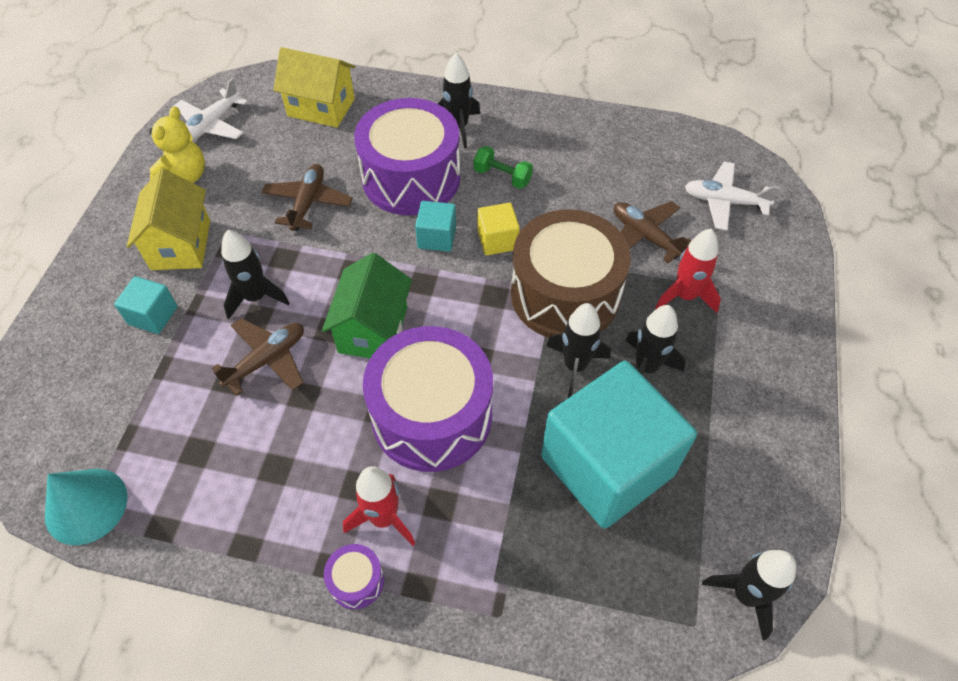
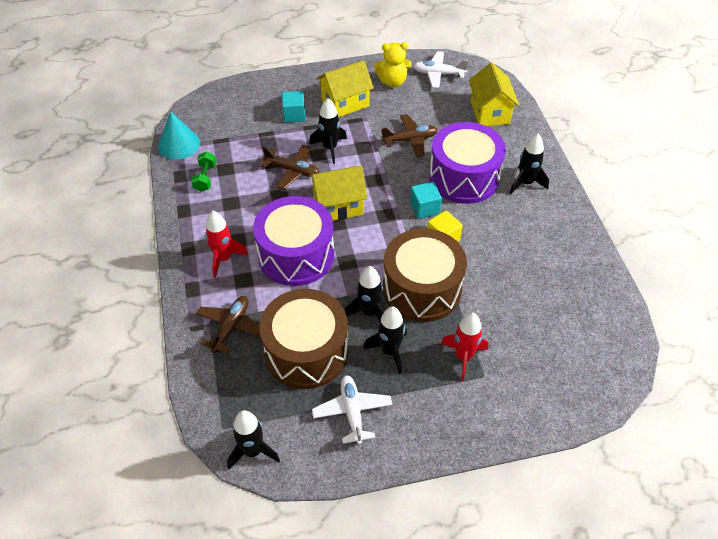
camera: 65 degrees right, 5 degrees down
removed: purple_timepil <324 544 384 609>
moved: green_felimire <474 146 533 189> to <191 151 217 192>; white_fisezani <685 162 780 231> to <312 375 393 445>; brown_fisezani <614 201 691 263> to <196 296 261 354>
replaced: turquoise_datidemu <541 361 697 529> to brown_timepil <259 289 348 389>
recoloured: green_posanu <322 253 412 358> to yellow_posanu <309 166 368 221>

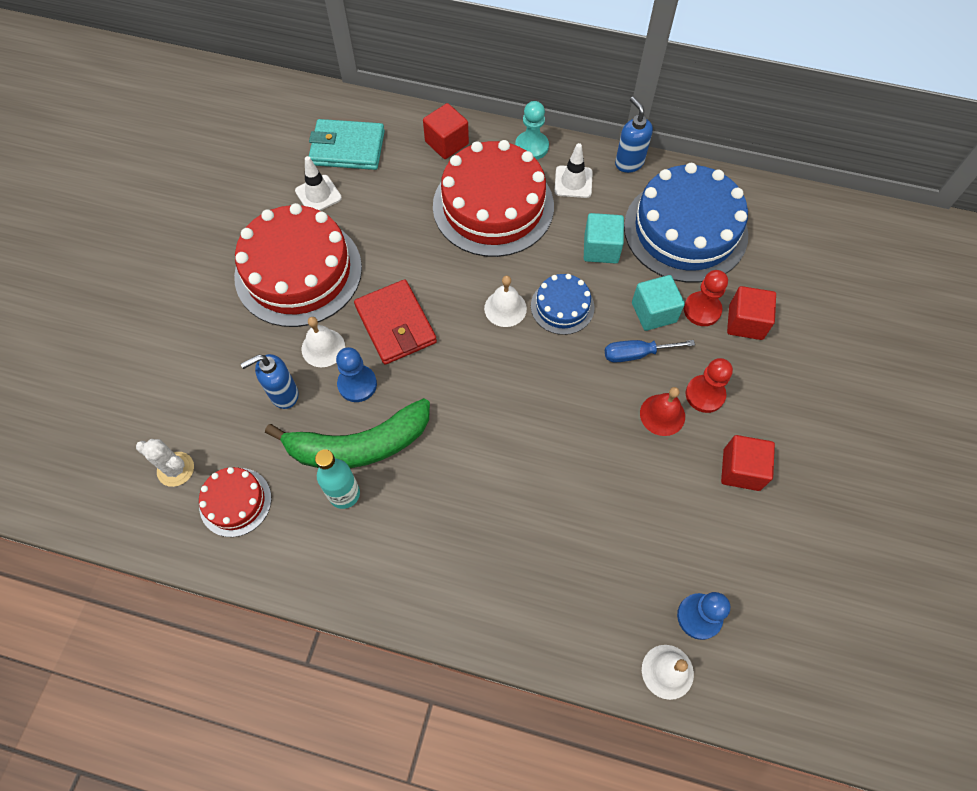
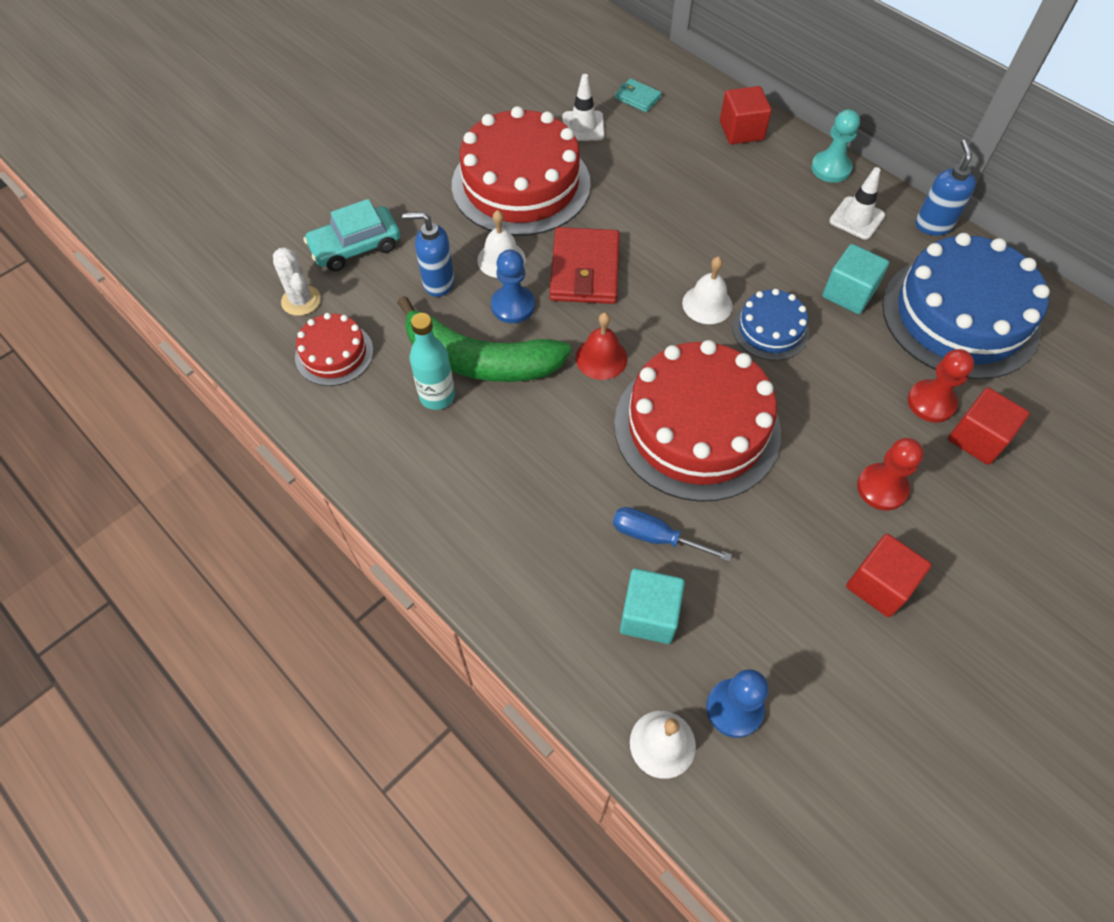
camera: 30 degrees right, 5 degrees down
added: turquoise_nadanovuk <303 199 400 271>
moved: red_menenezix <433 140 554 257> to <614 340 781 502>; turquoise_datidemu <632 275 685 331> to <620 569 685 644>; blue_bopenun <605 340 695 363> to <613 507 732 562>; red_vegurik <640 387 685 436> to <576 312 628 380>
resized: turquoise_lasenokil <309 119 385 170> = <615 78 662 112> x0.50

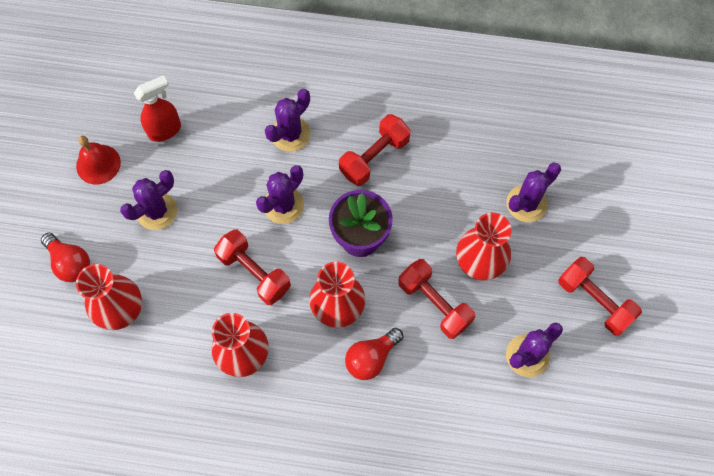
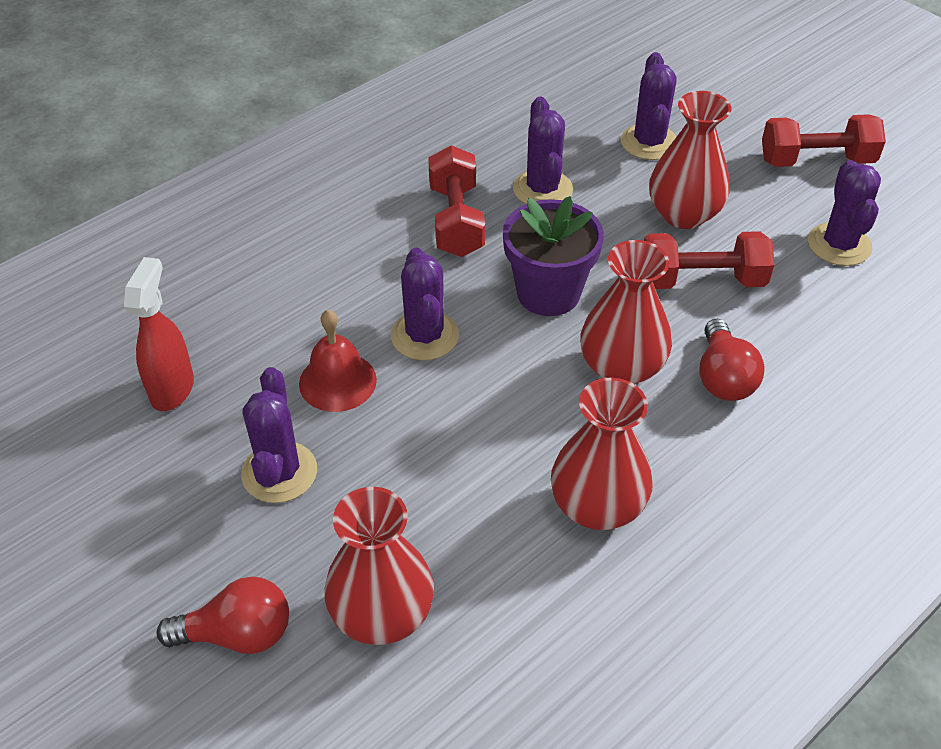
camera: 50 degrees left, 20 degrees down
removed: red_felimire <214 229 291 305>
moved: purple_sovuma <265 89 311 152> to <513 97 573 204>; red_vegurik <76 136 121 184> to <299 310 377 412>

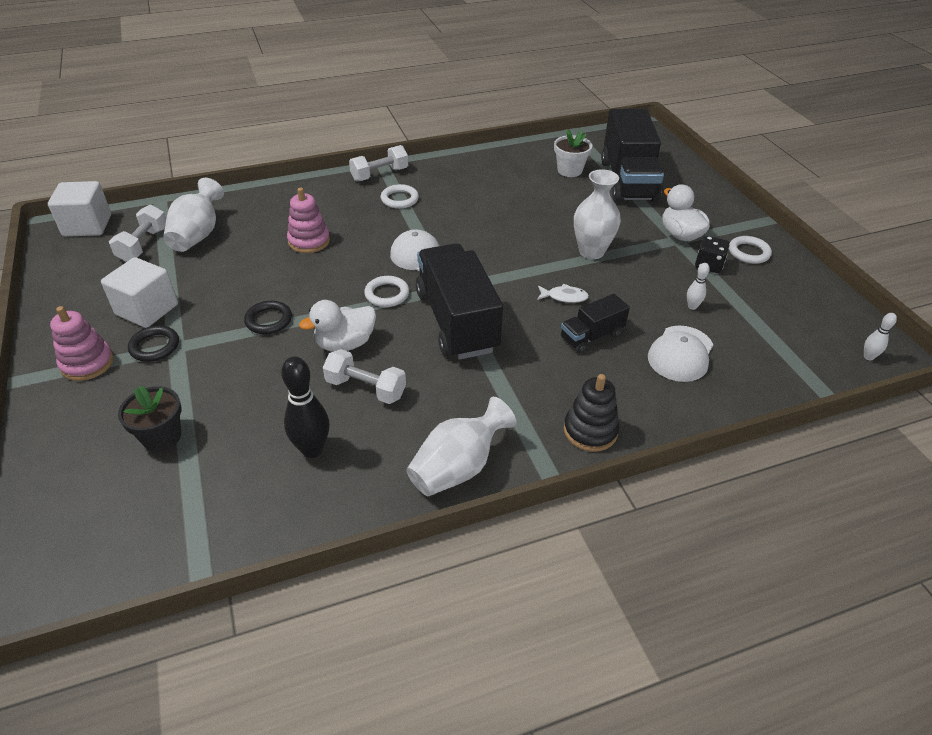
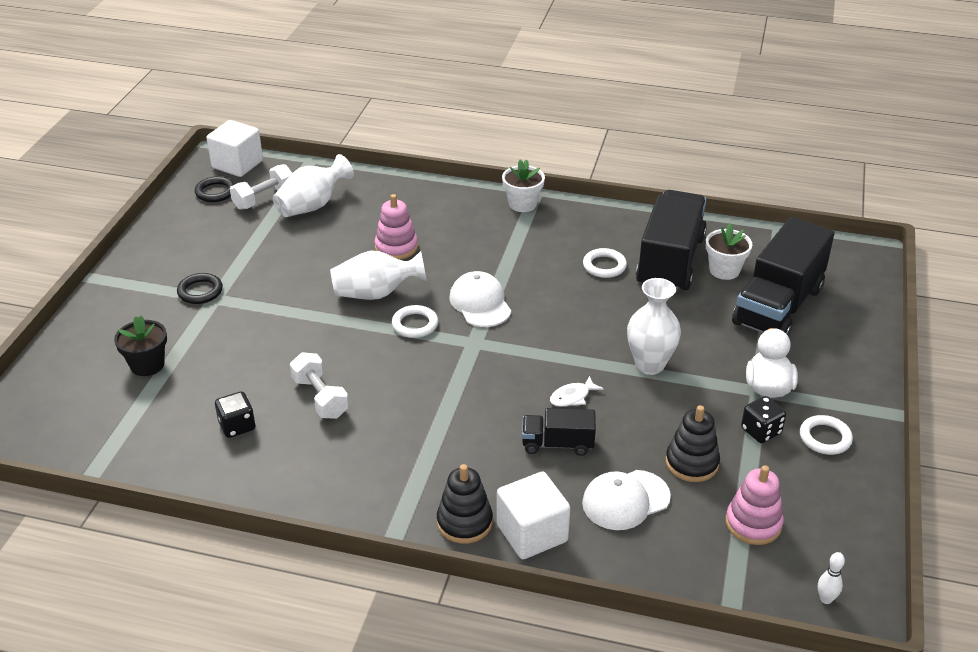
camera: 35 degrees right, 5 degrees down
removed: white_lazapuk <299 300 376 352>
moved: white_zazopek <381 184 419 209> to <583 248 627 278>; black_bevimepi <416 244 503 360> to <636 190 707 292>; white_datidemu <101 257 178 328> to <497 471 570 559>; black_zazopek <244 301 292 334> to <195 176 235 202>; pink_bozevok <50 306 114 381> to <726 465 784 545>; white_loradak <406 397 516 496> to <330 251 427 300>
replaced: white_felimire <349 145 408 182> to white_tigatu <502 159 545 212>; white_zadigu <687 263 710 310> to black_bozevok <666 405 720 482>; black_zadigu <281 357 329 458> to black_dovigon <215 391 255 438>
turned: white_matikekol <537 284 589 303> = <550 376 604 407> 105 degrees clockwise

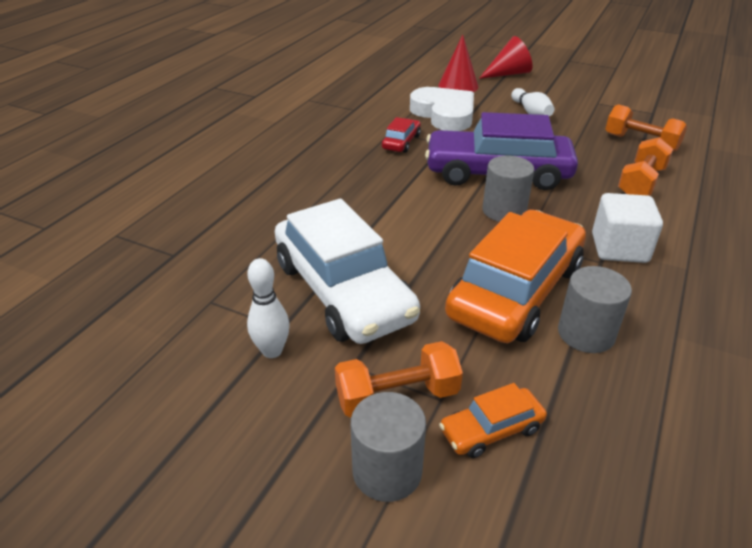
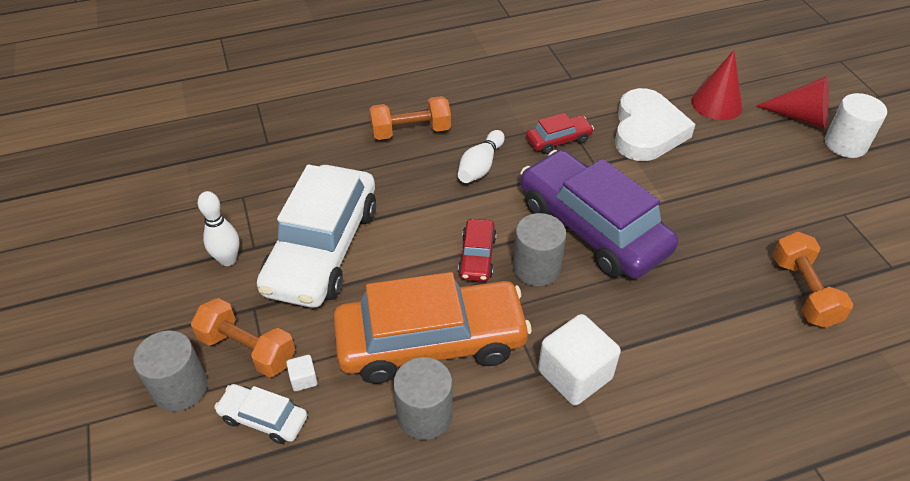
camera: 45 degrees right, 10 degrees up
added: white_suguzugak <825 93 887 158>; red_nadanovuk <458 219 497 282>; white_datidemu <286 355 318 391>
moved: white_zadigu <511 88 554 116> to <458 130 505 183>; orange_felimire <618 137 673 196> to <369 96 451 140>
recoloured: orange_nadanovuk <439 383 547 458> to white_nadanovuk <214 384 307 444>

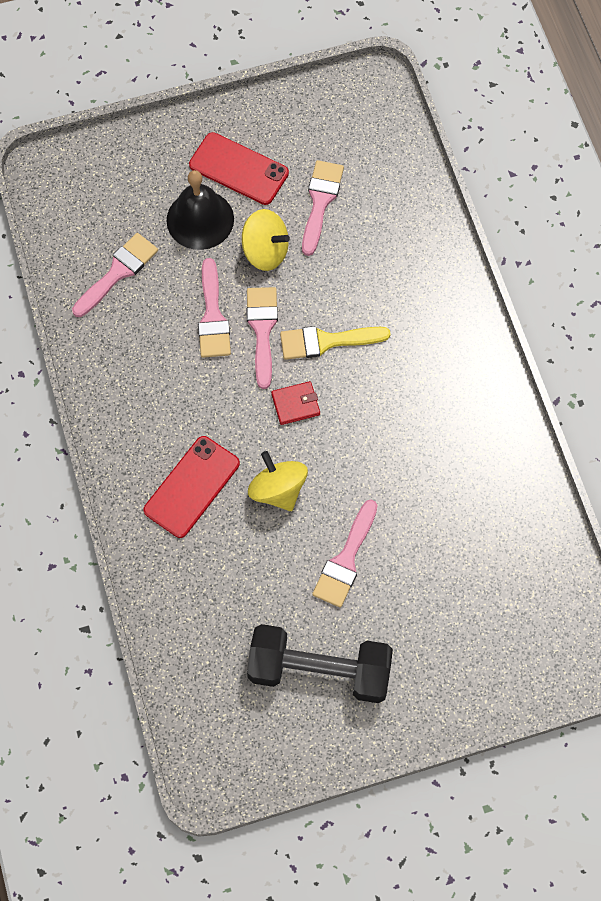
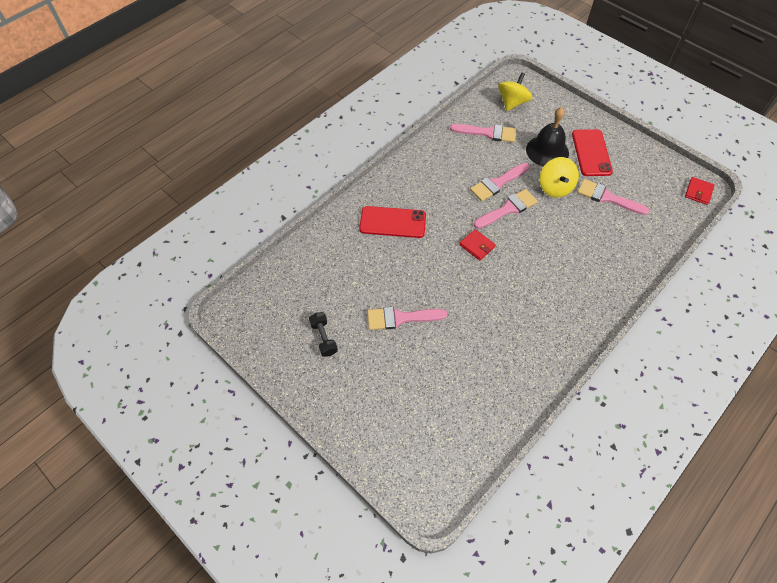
camera: 60 degrees right, 10 degrees down
removed: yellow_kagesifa <280 326 391 360>
added: red_lasenokil <685 177 715 205>
moved: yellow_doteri <248 451 308 511> to <498 72 532 111>
turned: pink_kagesifa <302 160 344 256> = <577 179 649 215> 135 degrees counterclockwise
resized: black_felimire <247 624 393 703> = <309 312 338 357> x0.46

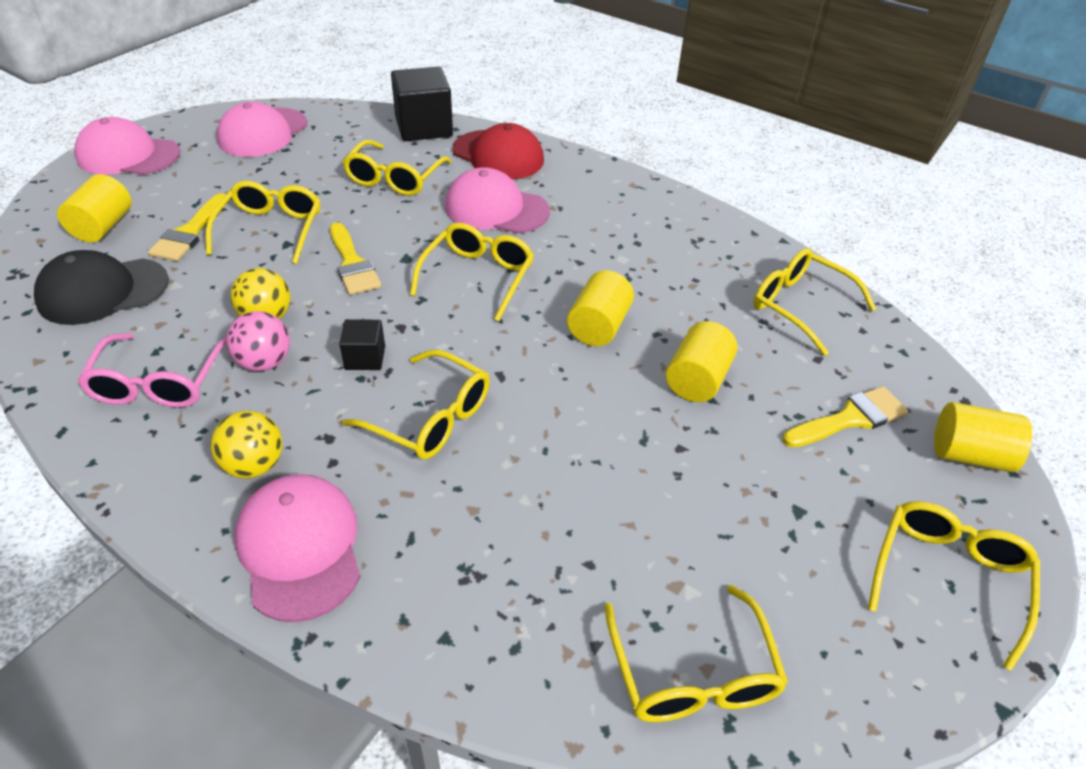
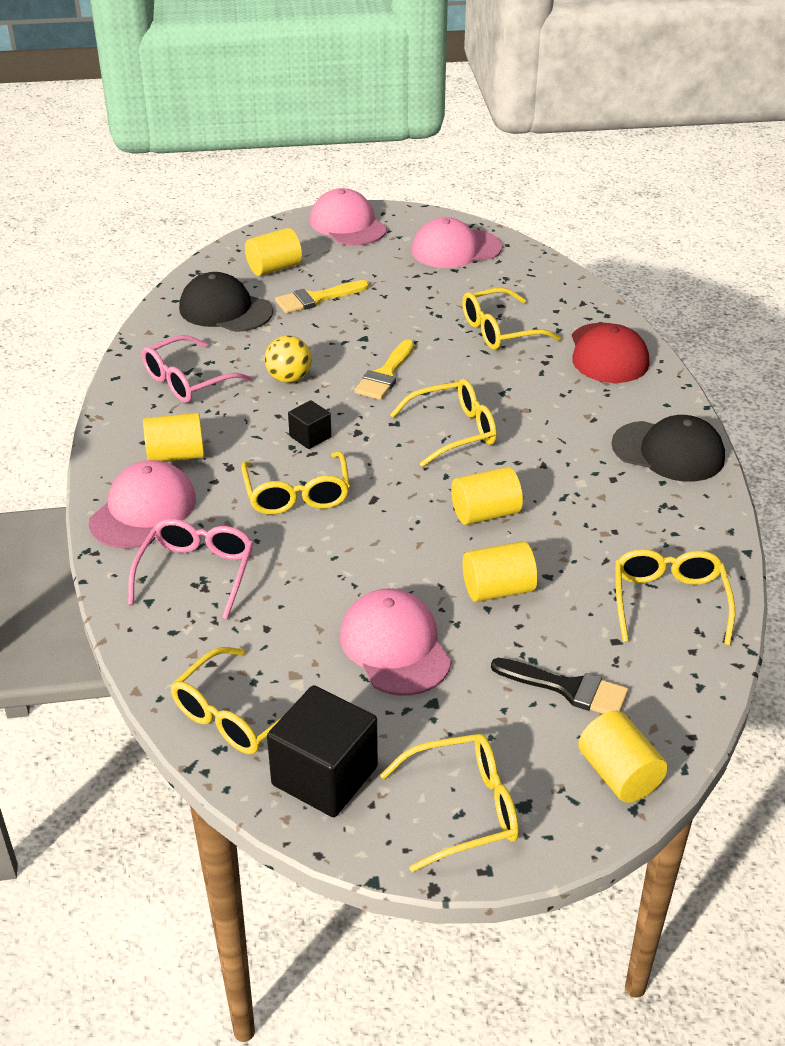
camera: 50 degrees right, 5 degrees down
removed: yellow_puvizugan <206 181 320 264>; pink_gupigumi <226 311 290 371>
added: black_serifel <611 415 725 482>; pink_puvizugan <128 519 254 619>
moved: black_datidemu <391 66 453 141> to <267 685 378 817>; pink_serifel <445 167 550 234> to <340 589 451 696>
replaced: yellow_gupigumi <210 411 282 479> to yellow_suguzugak <143 413 204 462>
recoloured: yellow_kagesifa <782 386 908 448> to black_kagesifa <491 658 629 714>

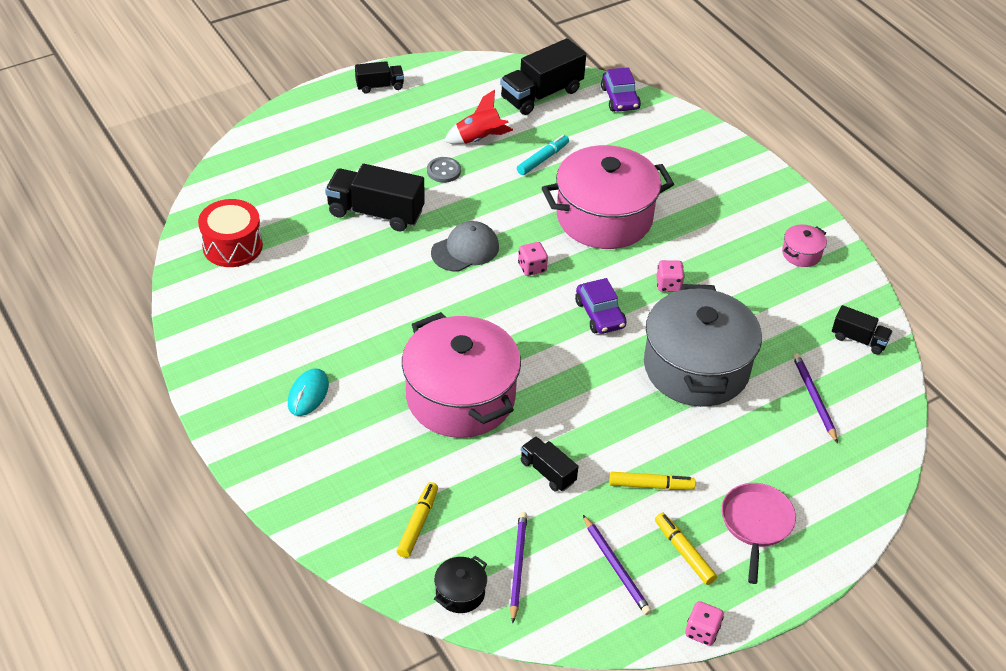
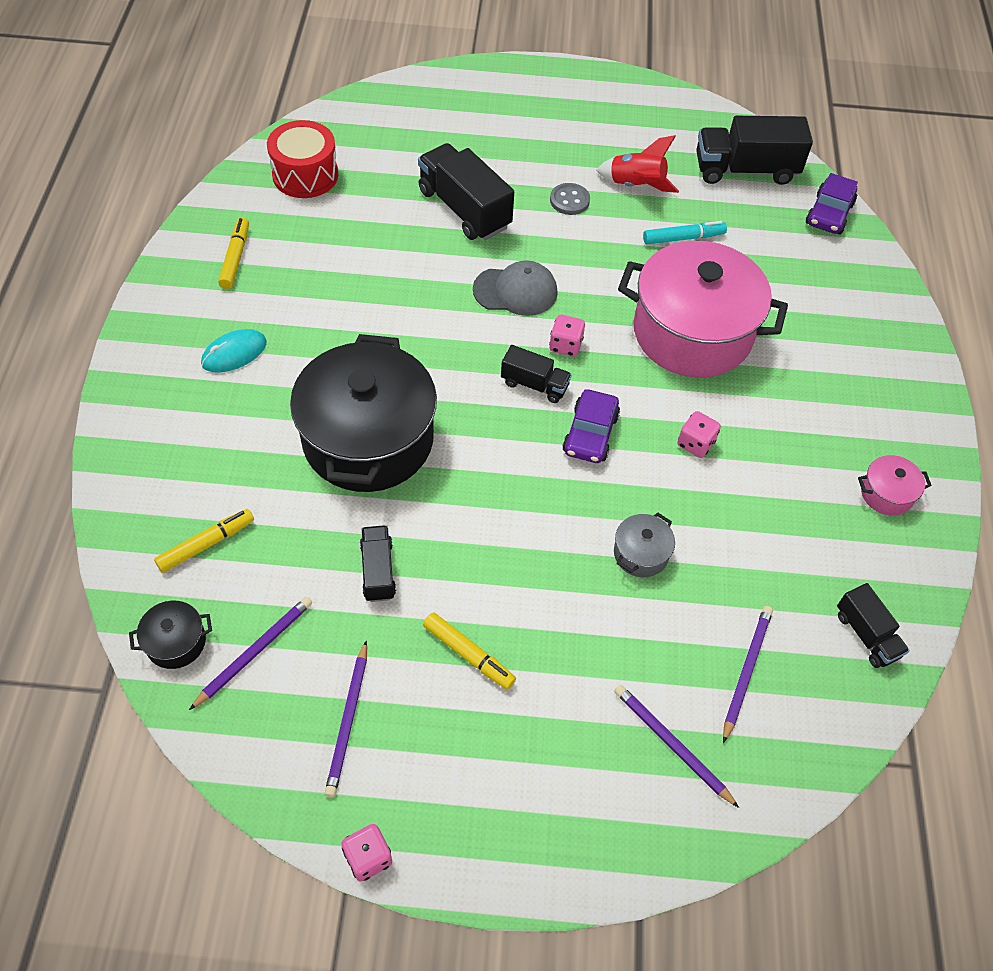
camera: 35 degrees right, 10 degrees up
removed: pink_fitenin <722 483 796 584>
added: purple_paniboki <614 685 739 808>
moved: black_bevimepi <355 61 404 94> to <501 345 572 403>; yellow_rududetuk <655 513 717 585> to <218 218 249 289>
recoloured: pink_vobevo <402 312 521 438> to black_vobevo <290 334 437 492>
resized: grey_vobevo <644 284 762 407> = <614 512 675 577> x0.40

